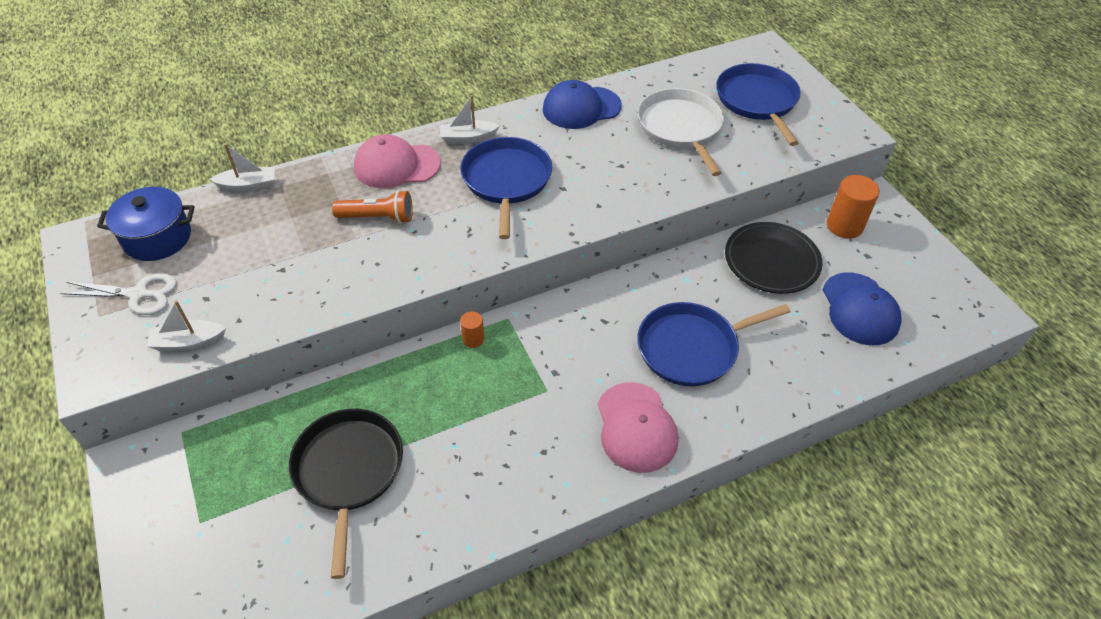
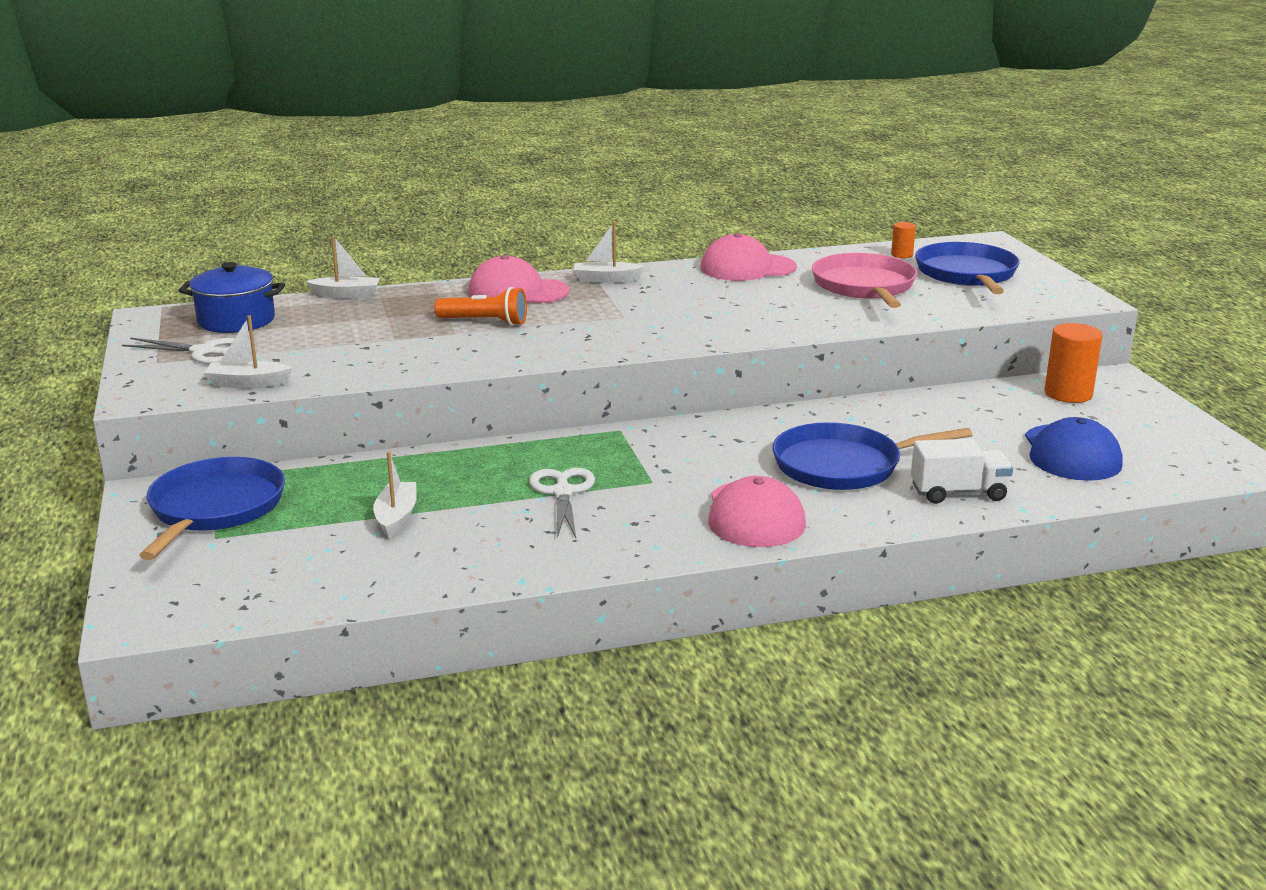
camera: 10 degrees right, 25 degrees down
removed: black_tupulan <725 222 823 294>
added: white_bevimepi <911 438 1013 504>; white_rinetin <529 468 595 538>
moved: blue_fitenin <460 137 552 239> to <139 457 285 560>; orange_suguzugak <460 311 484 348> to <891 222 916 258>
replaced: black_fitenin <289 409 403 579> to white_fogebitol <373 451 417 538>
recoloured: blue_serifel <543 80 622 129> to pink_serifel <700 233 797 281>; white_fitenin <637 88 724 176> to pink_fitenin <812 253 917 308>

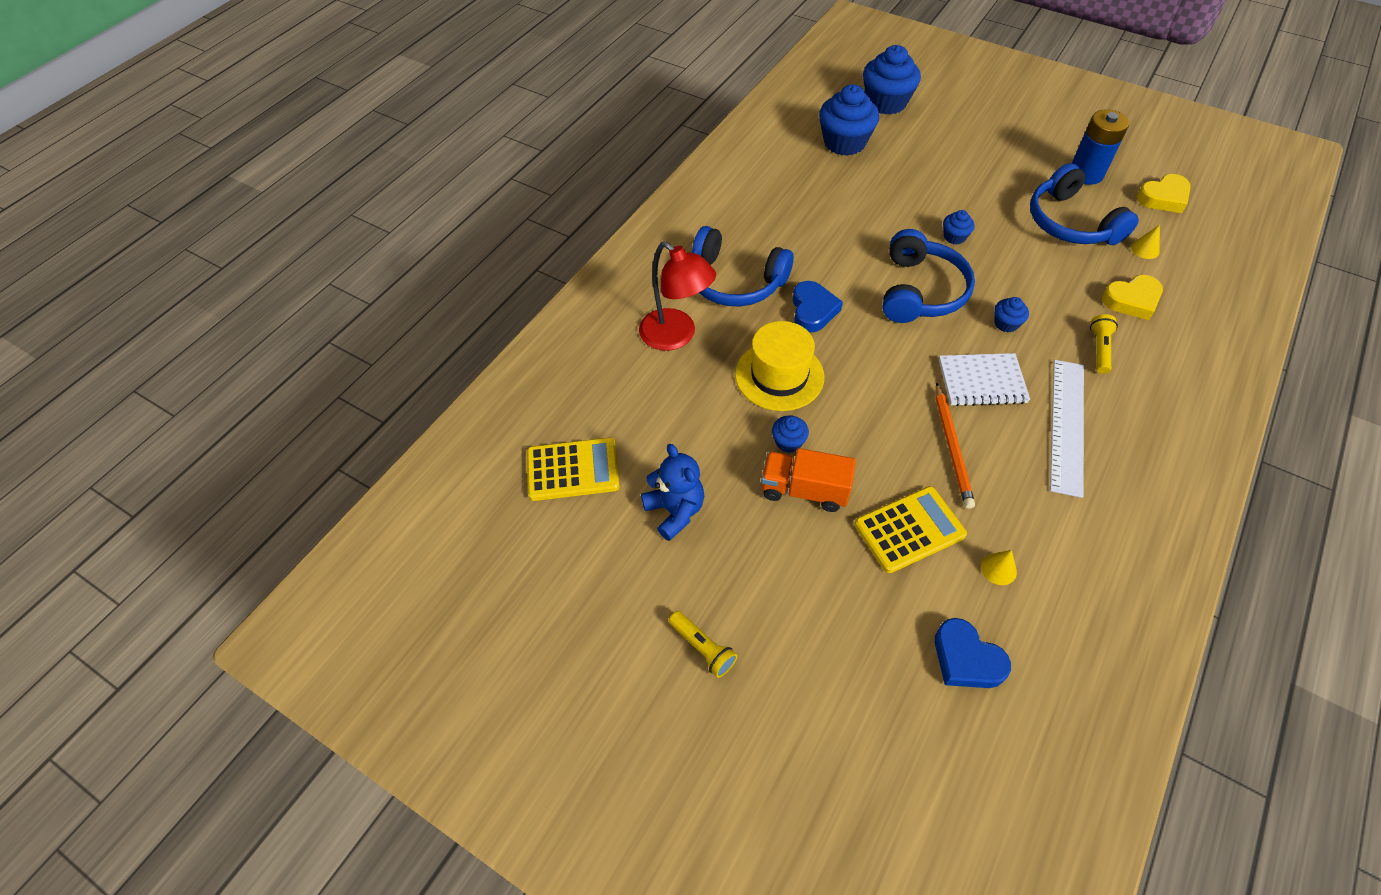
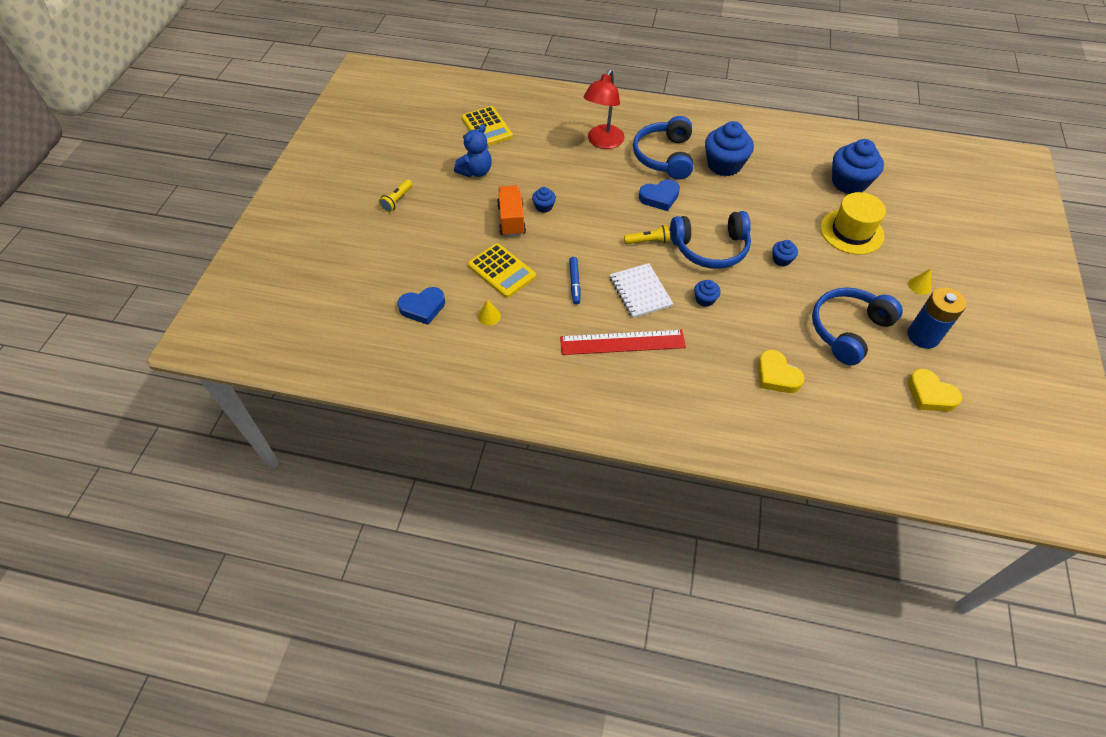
camera: 70 degrees right, 0 degrees up
moved: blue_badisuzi <863 45 921 115> to <705 121 754 176>; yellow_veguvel <1131 225 1160 259> to <908 269 931 295>; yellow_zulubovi <1090 314 1118 374> to <624 225 670 244>; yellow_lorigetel <735 321 824 411> to <821 192 886 255>
replaced: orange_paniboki <936 382 975 509> to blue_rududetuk <569 257 580 305>
recoloured: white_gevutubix <1050 360 1084 498> to red_gevutubix <560 330 686 355>
turned: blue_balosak <935 618 1011 688> = <398 287 445 325> 135 degrees counterclockwise

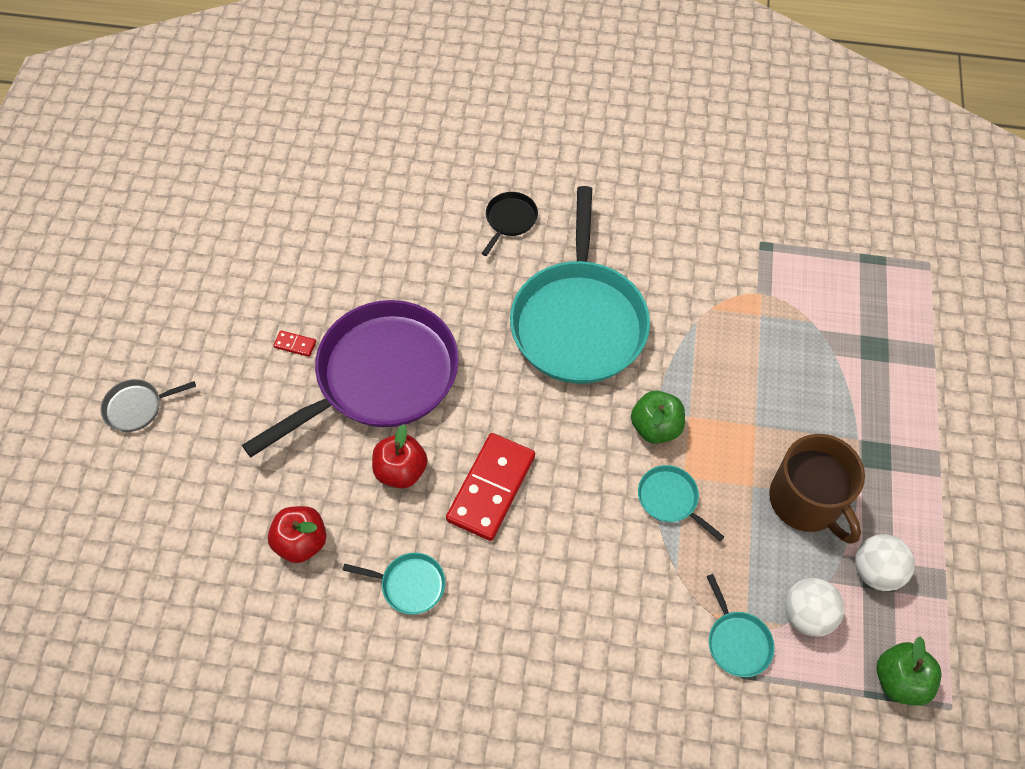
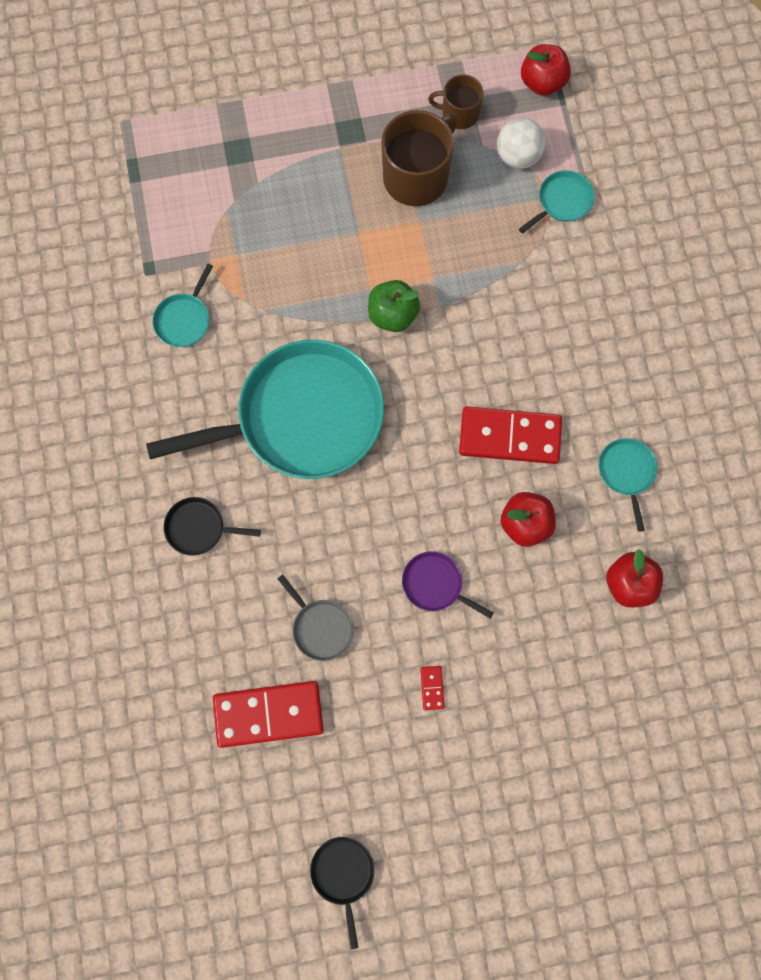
camera: 110 degrees left, 15 degrees up
added: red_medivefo <213 681 324 748>; black_fitenin <310 837 374 949>
moved: grey_fitenin <101 379 196 432> to <278 575 354 661>; turquoise_fitenin <638 465 724 541> to <152 264 213 347>
replaced: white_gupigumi <855 534 915 591> to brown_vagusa <428 75 483 129>
recoloured: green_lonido <876 637 942 705> to red_lonido <521 44 571 96>
resized: purple_fitenin <242 300 459 457> = <402 551 494 619> x0.40

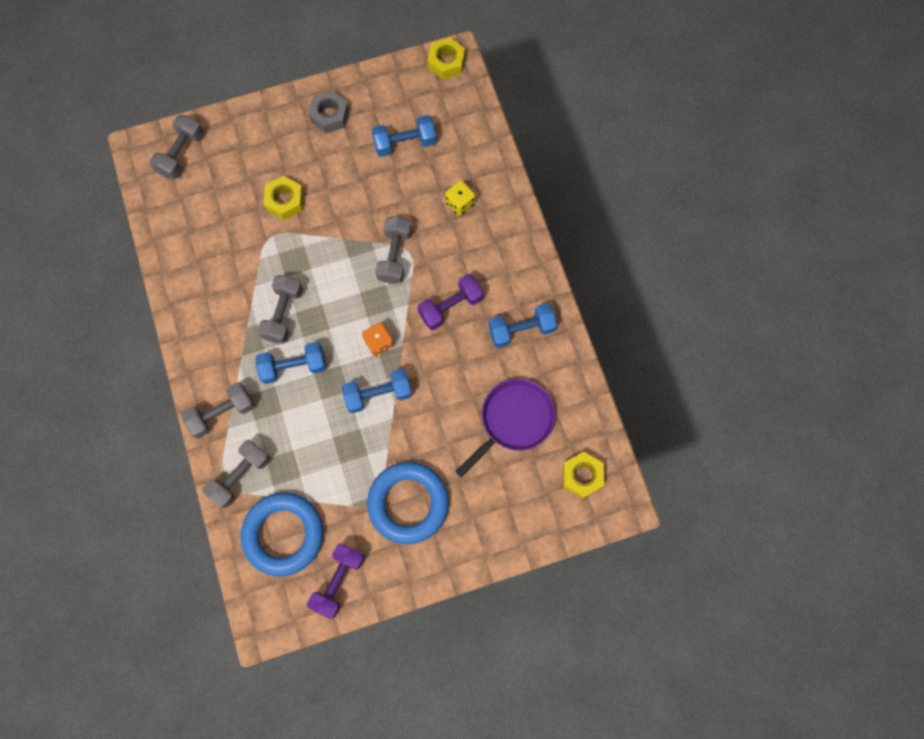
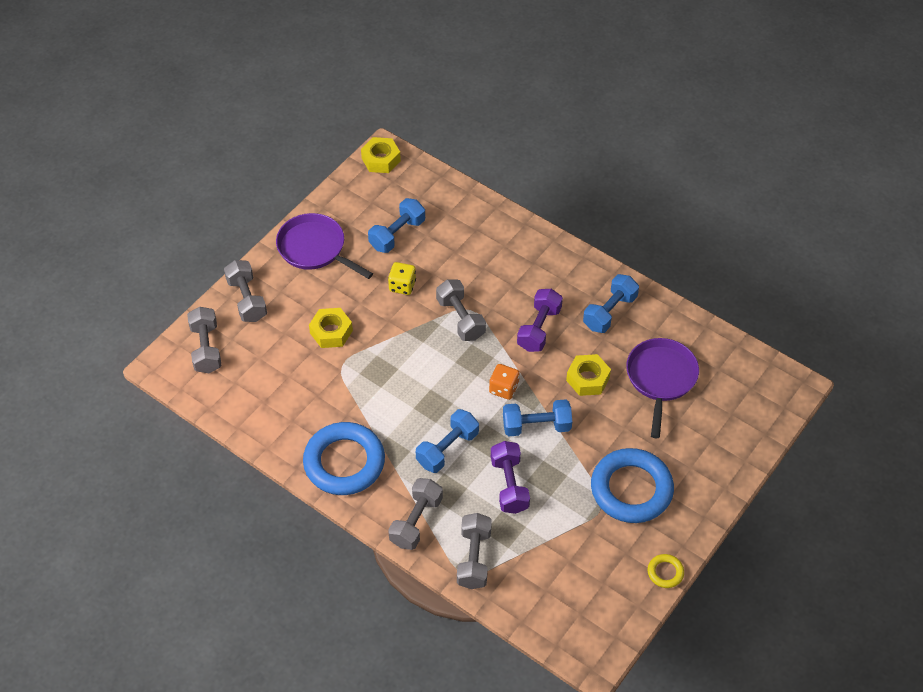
camera: 35 degrees left, 20 degrees down
added: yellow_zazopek <647 554 684 588>
moved: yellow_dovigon <445 180 475 216> to <388 262 416 295>; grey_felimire <257 275 303 344> to <224 260 267 322>; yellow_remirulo <563 452 604 499> to <566 354 611 396>; blue_zazopek <241 493 323 576> to <303 422 385 495>; purple_felimire <307 543 365 619> to <491 441 530 514>
replaced: grey_remirulo <308 91 349 133> to purple_fitenin <276 213 373 279>
turned: blue_felimire <342 369 412 413> = <503 399 572 436> 45 degrees clockwise

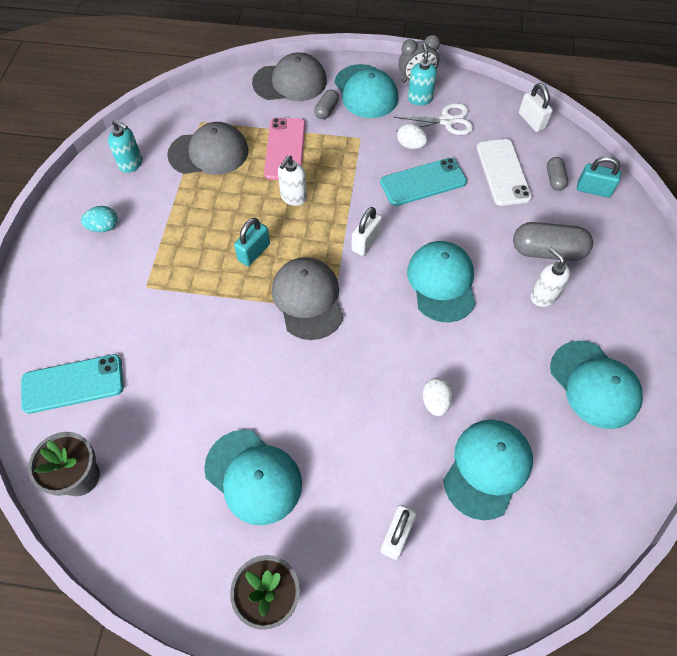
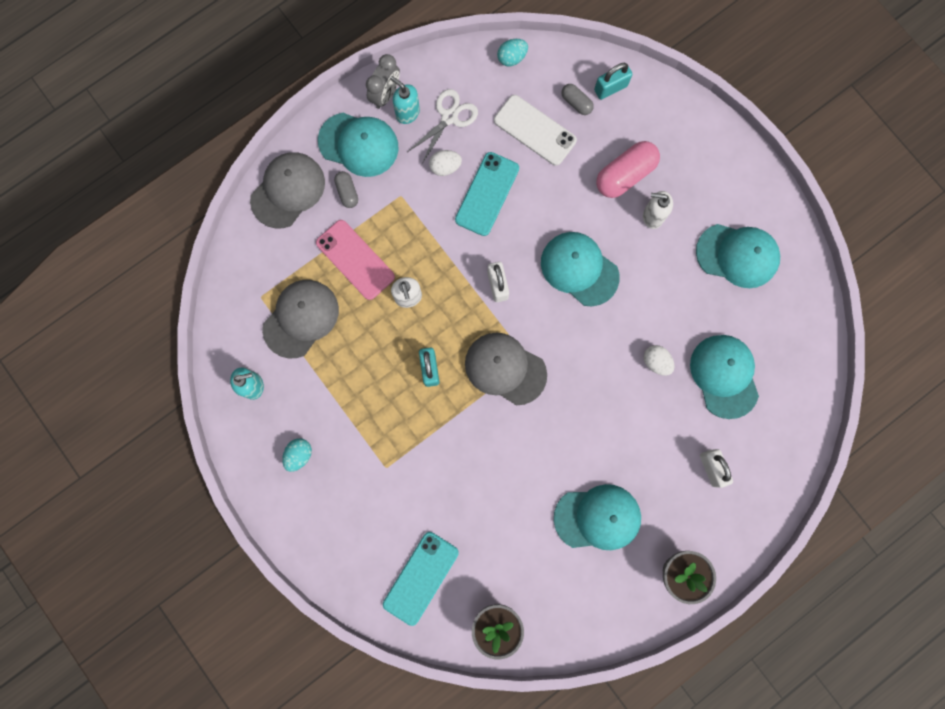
camera: 45 degrees left, 20 degrees up
replaced: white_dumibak <519 83 553 132> to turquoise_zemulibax <497 39 528 66>
recoloured: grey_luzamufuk <513 222 593 261> to pink_luzamufuk <596 141 660 198>

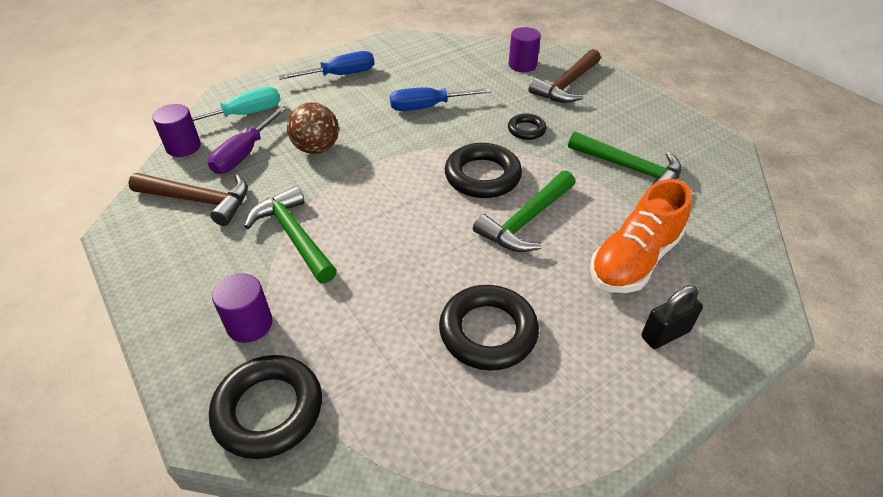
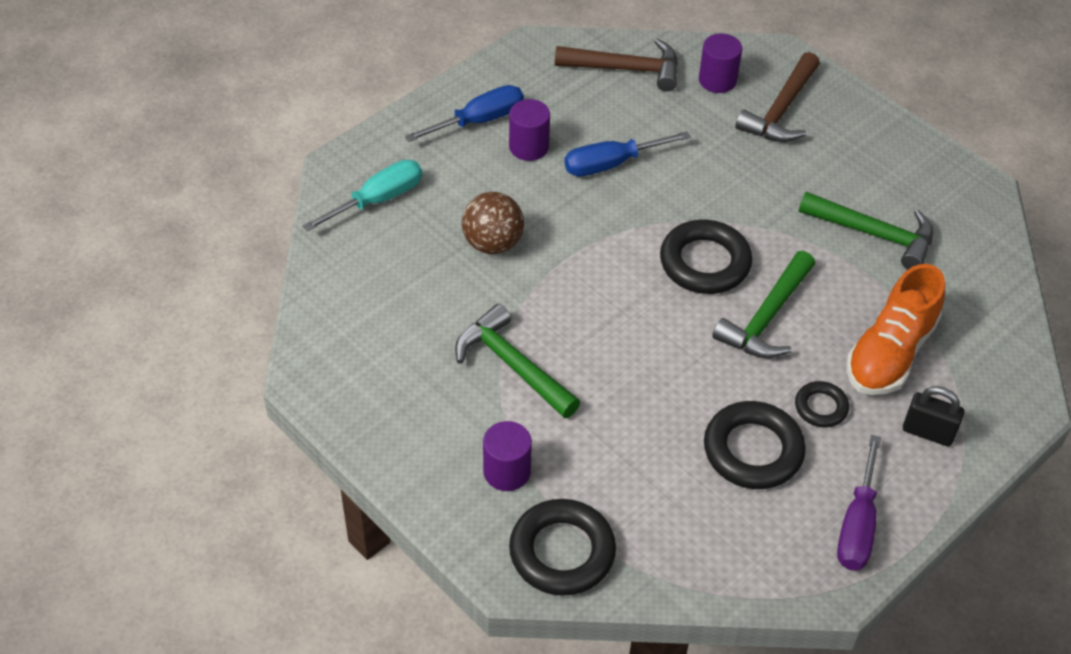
camera: 10 degrees left, 5 degrees up
moved: purple_suguzugak <152 104 201 157> to <509 99 550 161>; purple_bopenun <208 107 286 174> to <837 435 881 570>; black_zazopek <508 114 546 140> to <795 381 849 427>; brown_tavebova <128 173 248 226> to <555 39 678 92>
turned: black_dumibak <641 285 703 349> = <903 386 964 447> 60 degrees clockwise

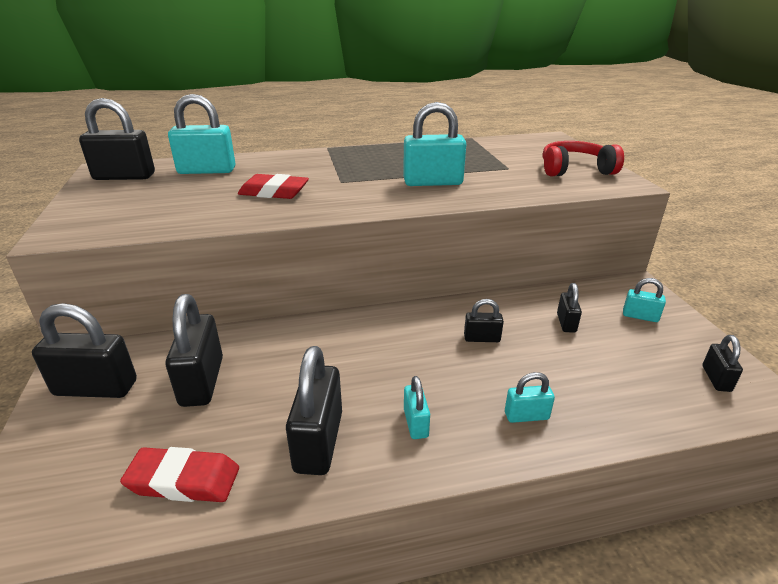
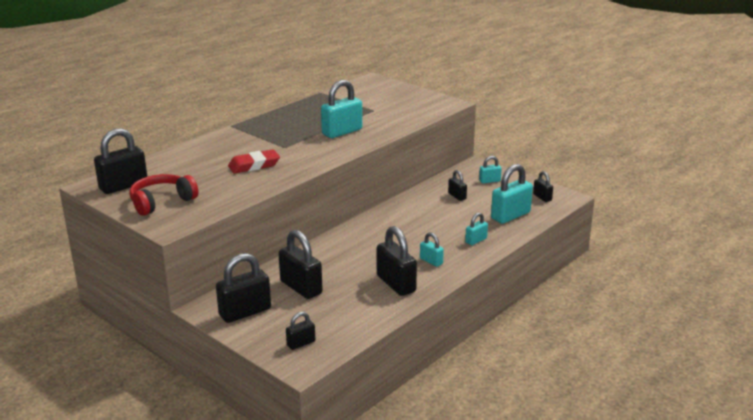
camera: 35 degrees left, 5 degrees down
removed: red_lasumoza <120 447 239 502>
moved: turquoise_dumibak <168 94 236 174> to <491 164 533 224>; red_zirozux <543 141 624 176> to <129 174 198 216>; black_dumibak <464 299 504 342> to <286 312 315 350>

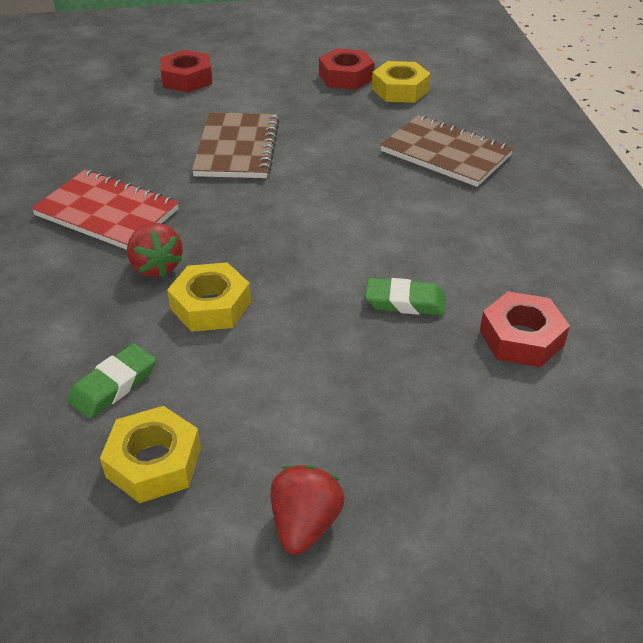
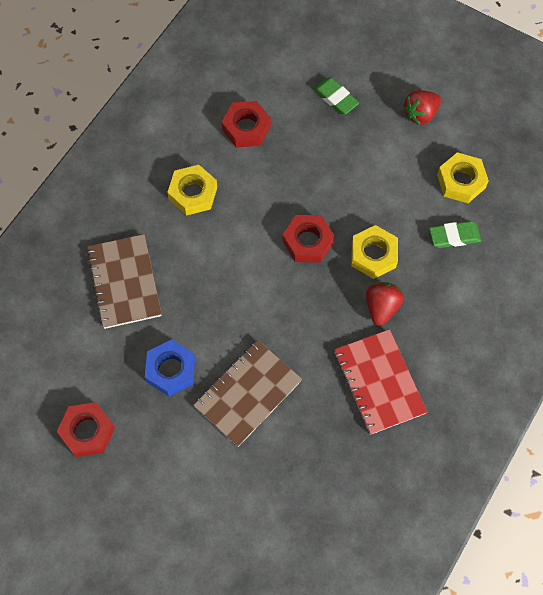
camera: 140 degrees left, 25 degrees up
added: blue_remirulo <145 340 195 396>
moved: red_remirulo <160 50 213 93> to <283 215 334 263>; yellow_remirulo <372 61 431 103> to <167 165 217 216>; green_lasumoza <365 278 445 315> to <313 77 359 114>

